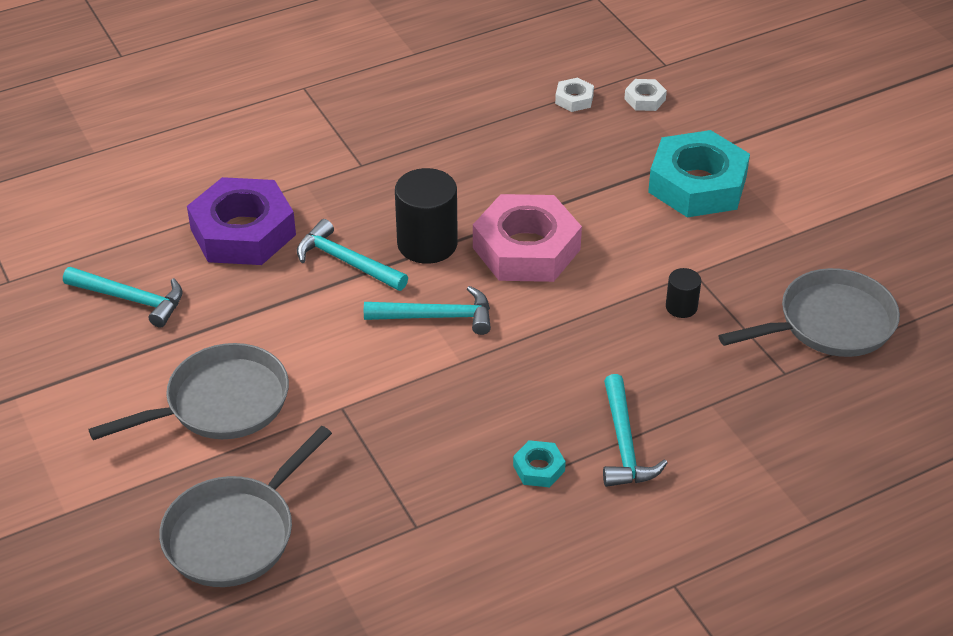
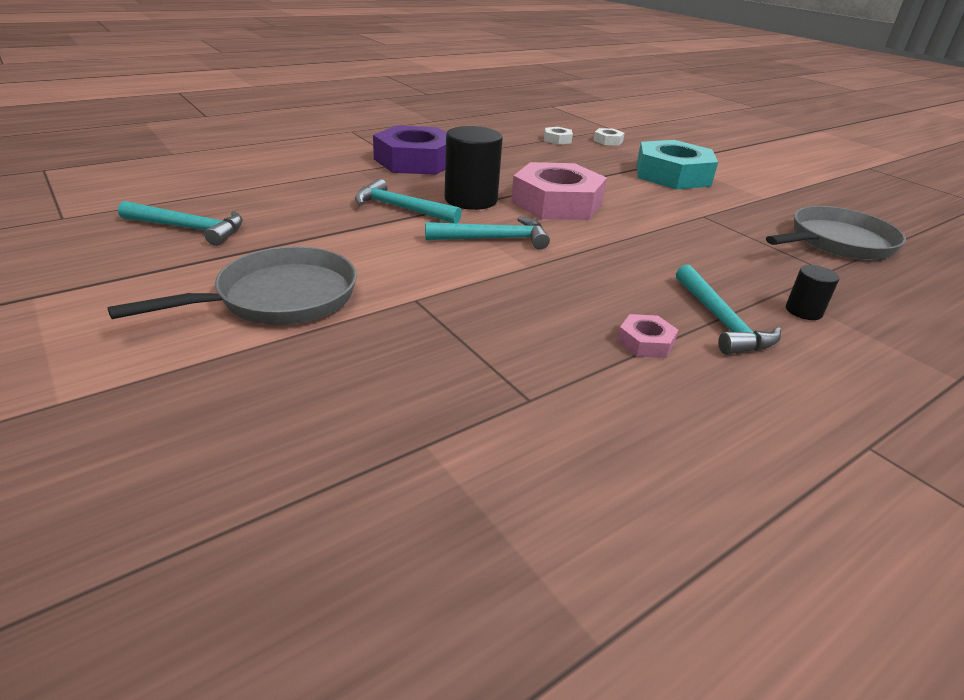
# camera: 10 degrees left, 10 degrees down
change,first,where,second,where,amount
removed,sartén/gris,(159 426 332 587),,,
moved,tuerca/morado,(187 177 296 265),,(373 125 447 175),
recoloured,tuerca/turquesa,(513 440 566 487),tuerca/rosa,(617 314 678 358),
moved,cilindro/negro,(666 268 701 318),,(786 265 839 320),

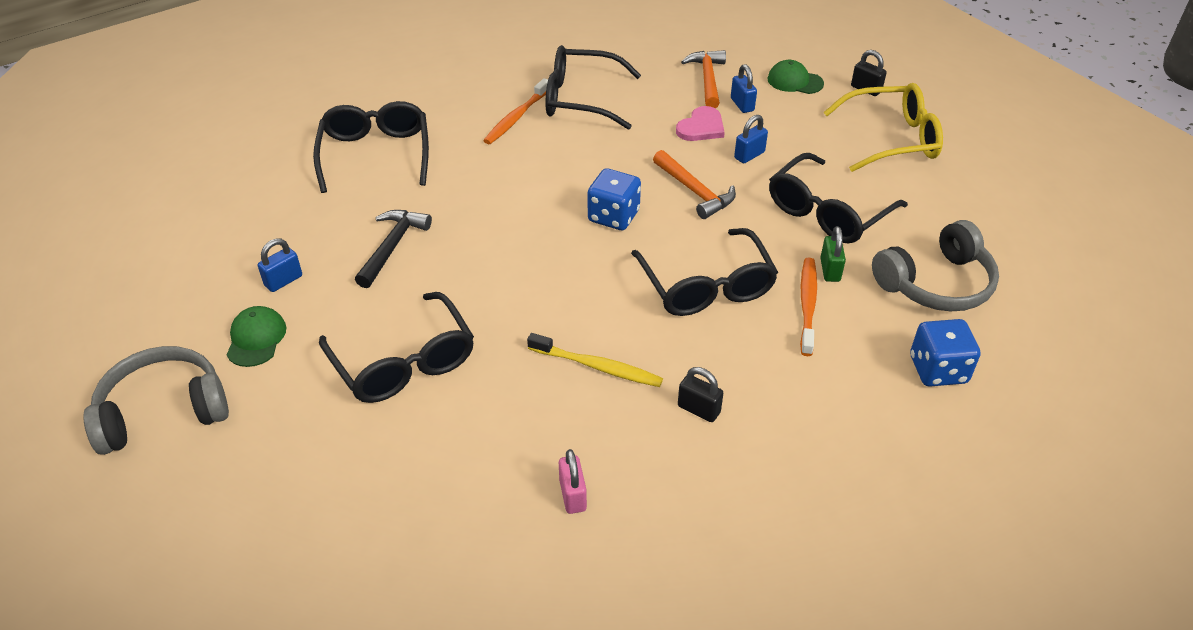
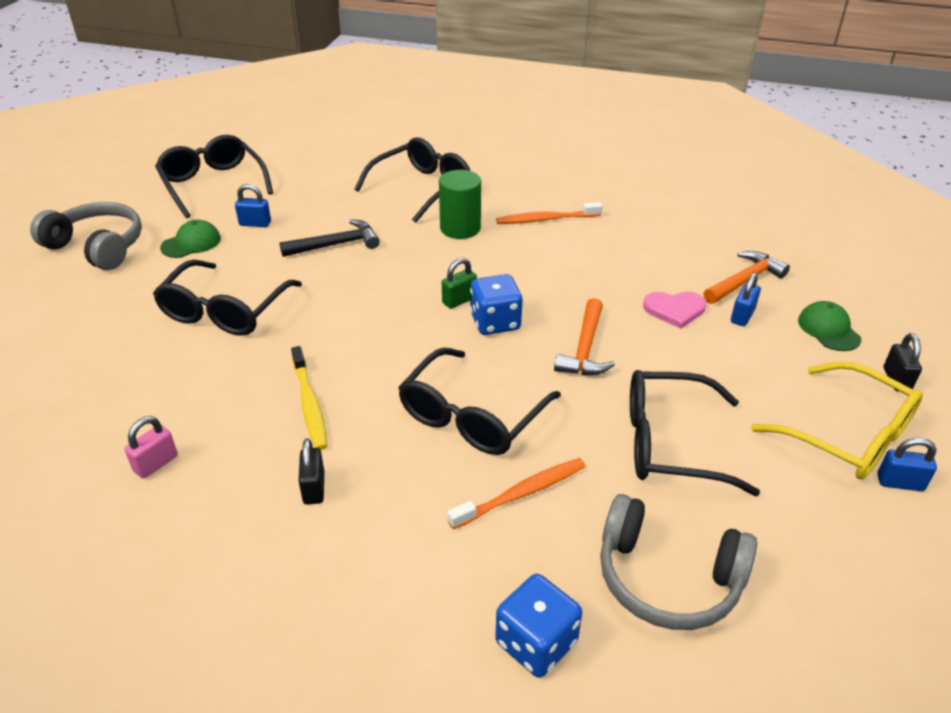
# camera: 50 degrees right, 5 degrees down
change,first,where,second,where,amount
moved,gafas/negro,(545 45 641 130),,(155 135 273 218),
moved,candado/azul,(734 115 768 163),,(877 438 937 491),
moved,candado/verde,(820 226 846 282),,(442 258 477 309),
added,,,cilindro/verde,(439 170 481 239),

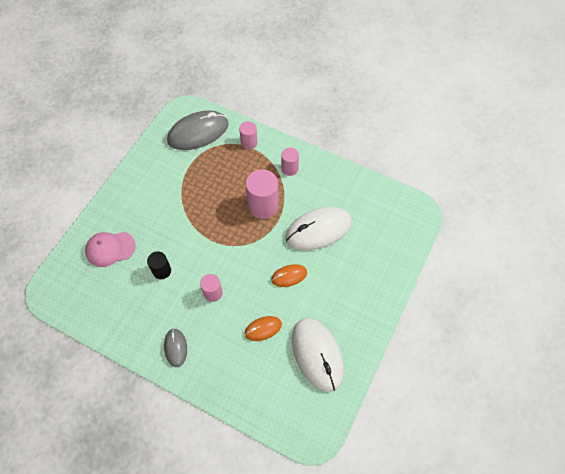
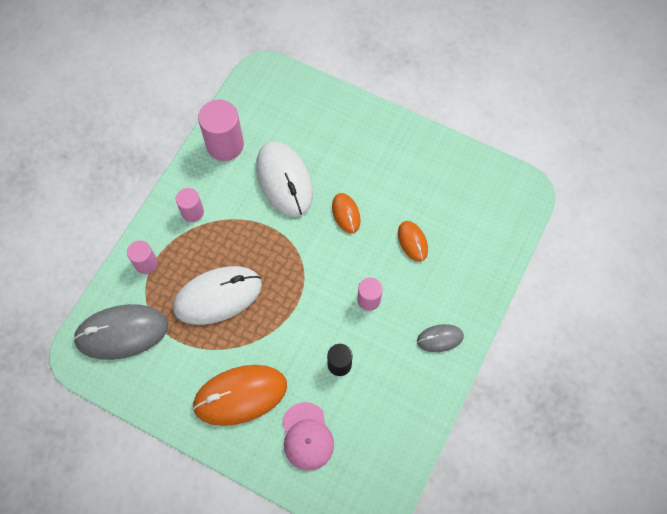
# camera: 90 degrees left, 5 degrees up
change,first,where,second,where,amount
turned,ratón/gris,(167 110 229 150),,(73 304 168 360),75 degrees counterclockwise
moved,cilindro/rosa,(245 169 278 219),,(198 100 244 161),
moved,ratón/blanco,(292 318 344 392),,(173 266 262 325),
added,,,ratón/naranja,(192 365 287 426),

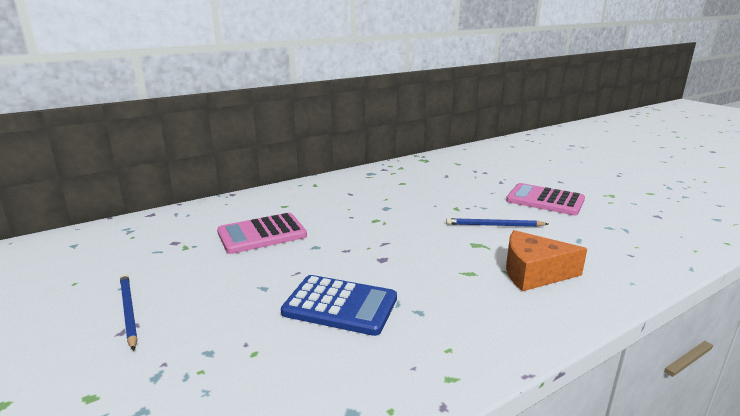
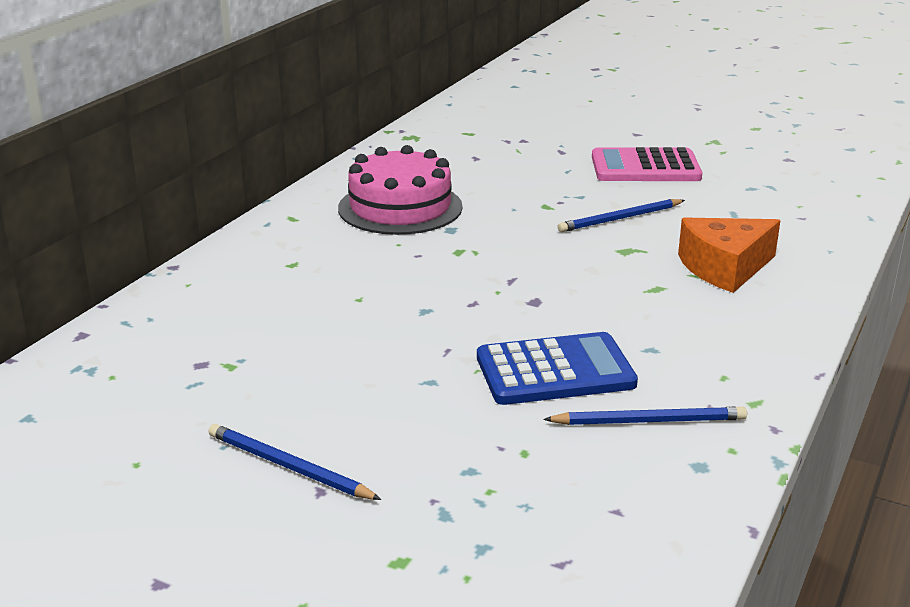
# camera: 30 degrees left, 5 degrees up
change,first,where,second,where,amount
removed,calculadora/rosa,(217 213 307 254),,,
added,,,tarta/rosa,(338 145 463 235),
added,,,lápiz/azul,(543 407 747 425),

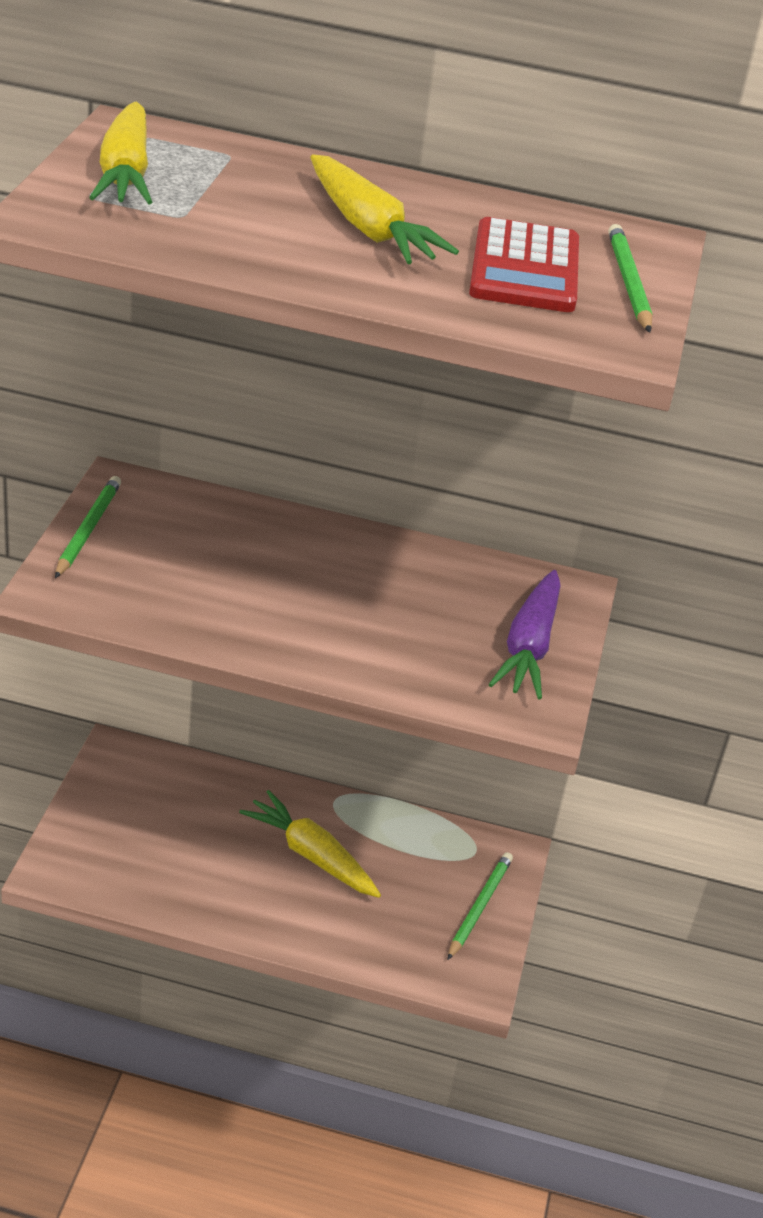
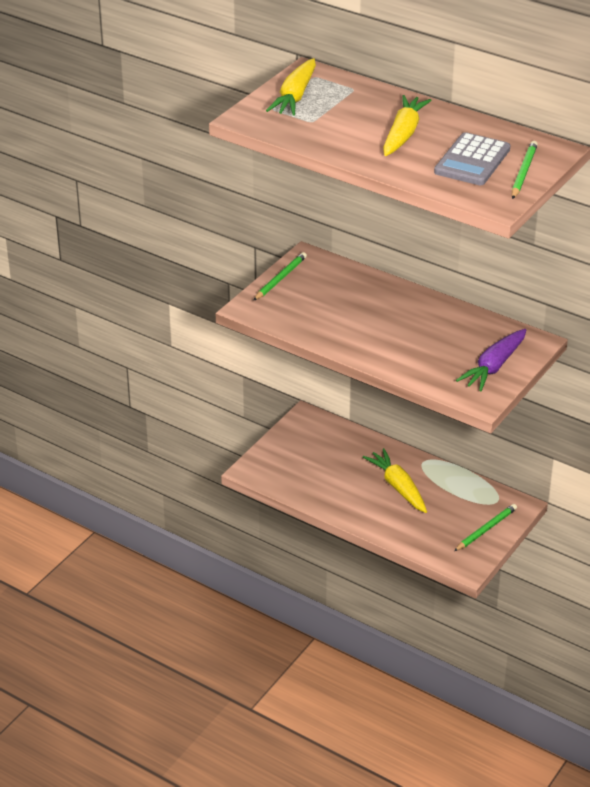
# camera: 25 degrees right, 0 degrees up
change,first,where,second,where,amount
turned,zanahoria/amarillo,(310 154 459 264),,(383 95 432 156),150 degrees counterclockwise
recoloured,calculadora/rojo,(469 217 579 312),calculadora/gris,(434 132 510 185),

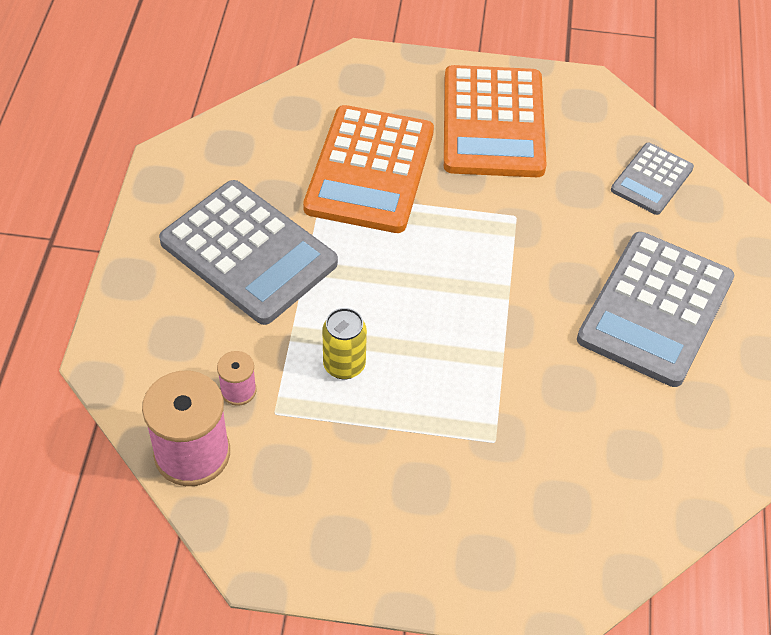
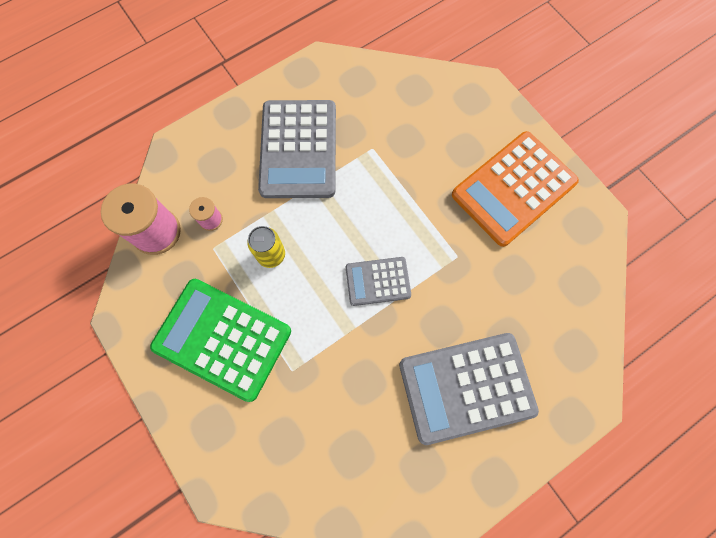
# camera: 50 degrees right, 20 degrees up
change,first,where,second,where,amount
removed,calculadora/naranja,(303 105 434 233),,,
moved,calculadora/gris,(611 143 694 215),,(345 257 411 306),
added,,,calculadora/verde,(150 279 291 402),

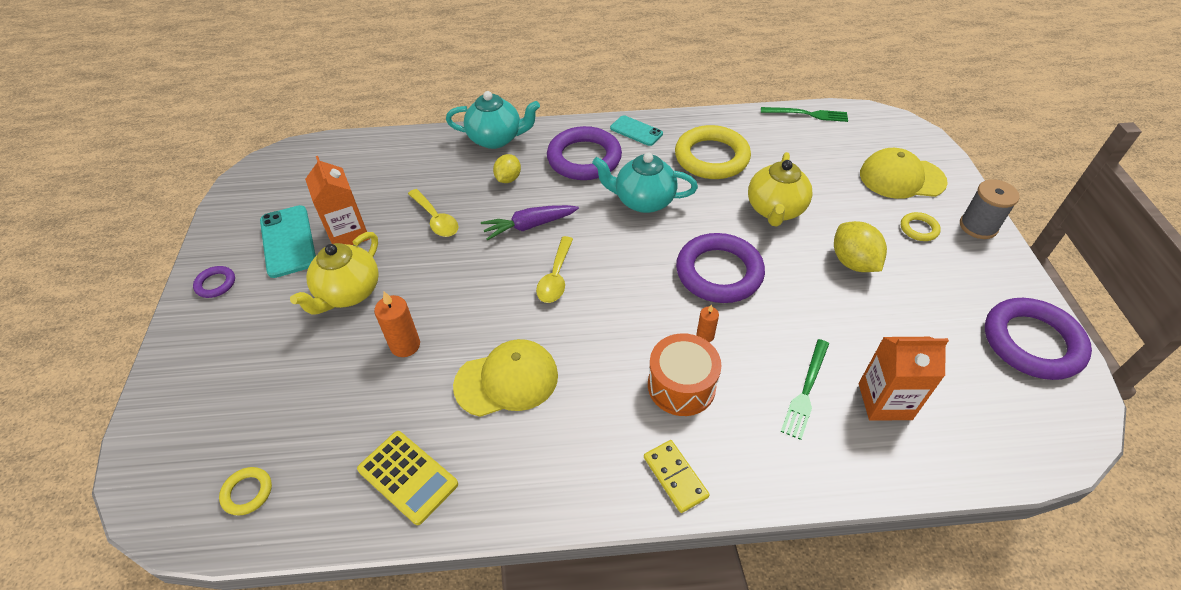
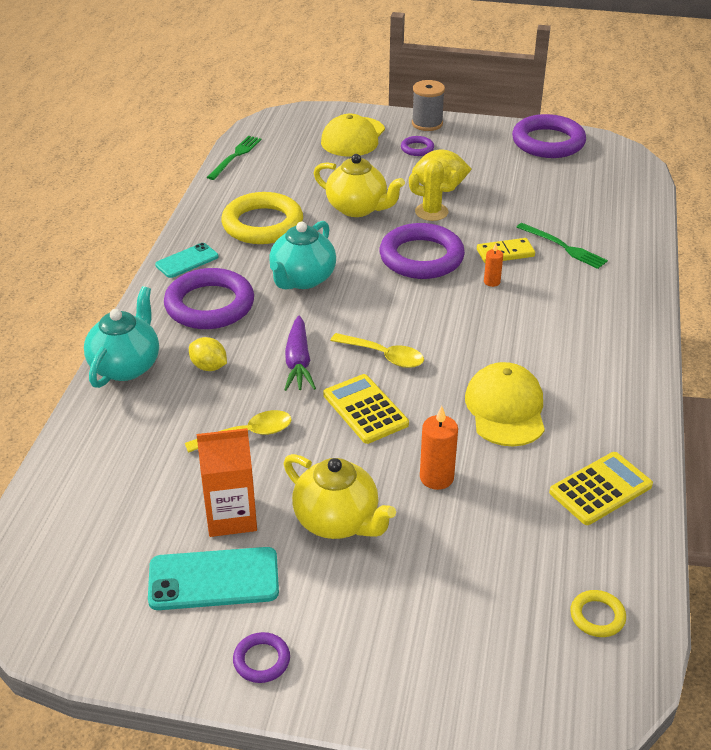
# camera: 75 degrees left, 10 degrees down
change,first,where,second,where,amount
moved,ficha de dominó/amarillo,(644 440 710 513),,(477 238 535 263),
removed,tambor/naranja,(648 333 721 416),,,
removed,cartón de leche/naranja,(859 337 949 421),,,
recoloured,anillo/amarillo,(901 212 941 241),anillo/morado,(401 136 434 156),
added,,,calculadora/amarillo,(323 374 409 444),
added,,,cactus/amarillo,(409 160 459 221),

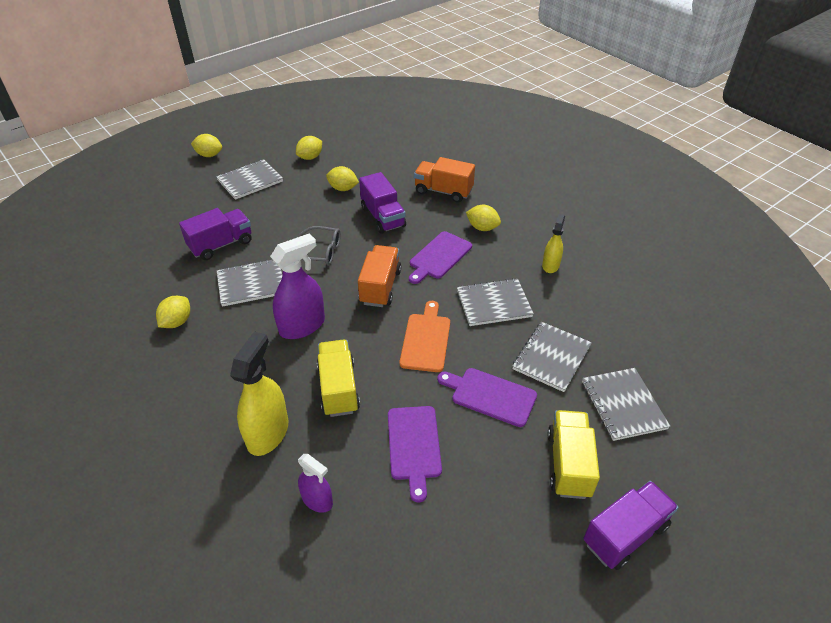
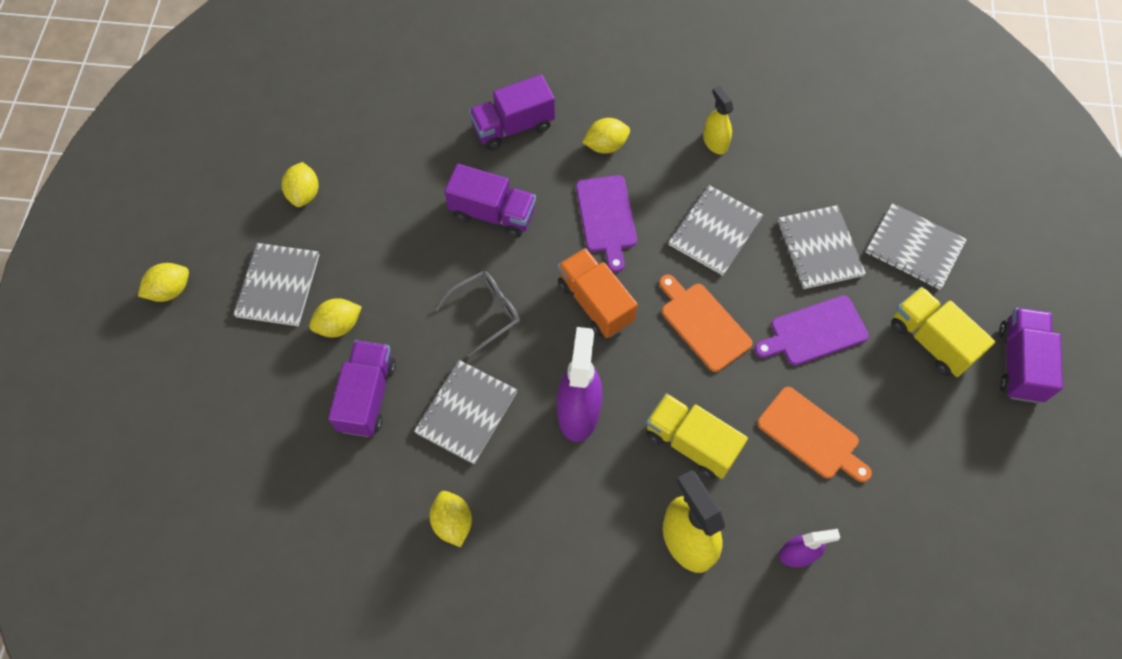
# camera: 45 degrees left, 20 degrees up
change,first,where,second,where,amount
moved,limón/amarillo,(326 166 359 191),,(309 298 362 337),
recoloured,tabla de cortar/morado,(388 406 442 503),tabla de cortar/naranja,(757 387 872 482),
recoloured,camión/naranja,(414 157 475 203),camión/morado,(469 74 555 150),

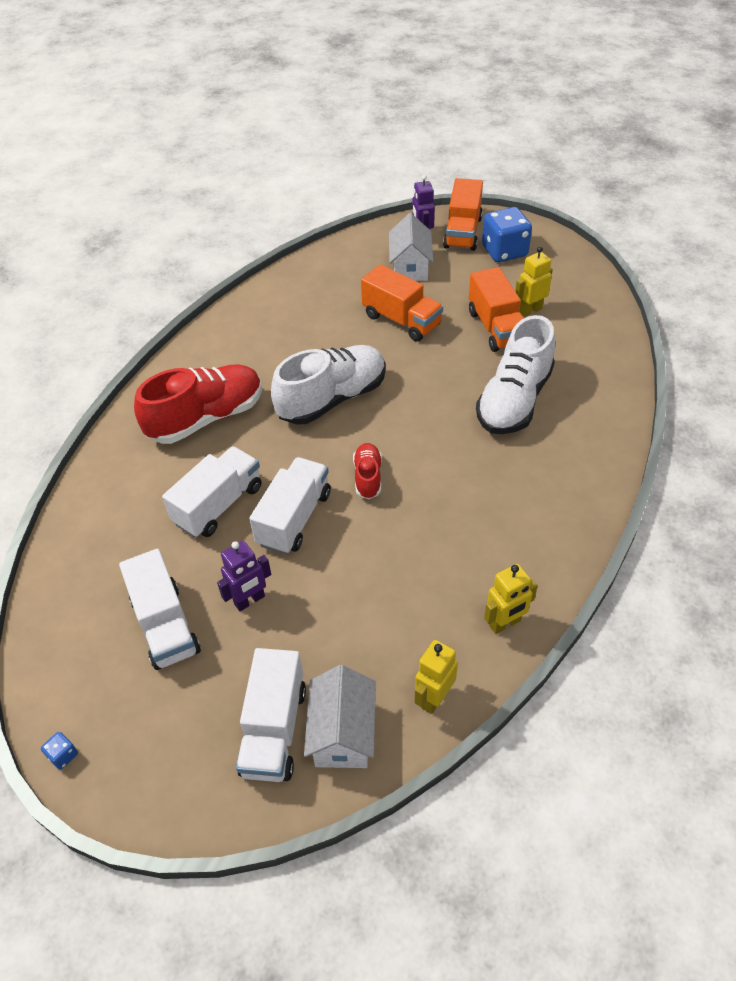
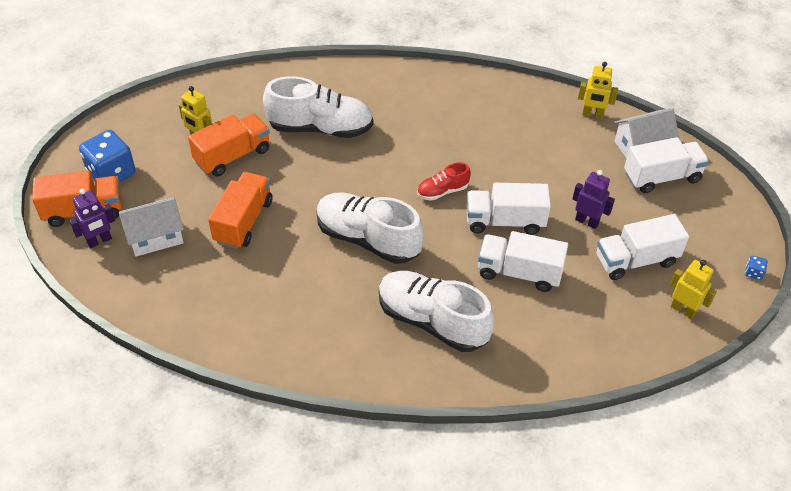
# camera: 115 degrees left, 0 degrees up
change,first,where,second,where,amount
turned,camión/blanco,(119 549 201 670),,(597 214 689 280),150 degrees counterclockwise
recoloured,zapato/rojo,(134 364 262 444),zapato/blanco,(379 271 495 352),
moved,robot/amarillo,(484 564 538 634),,(670 260 717 319),

